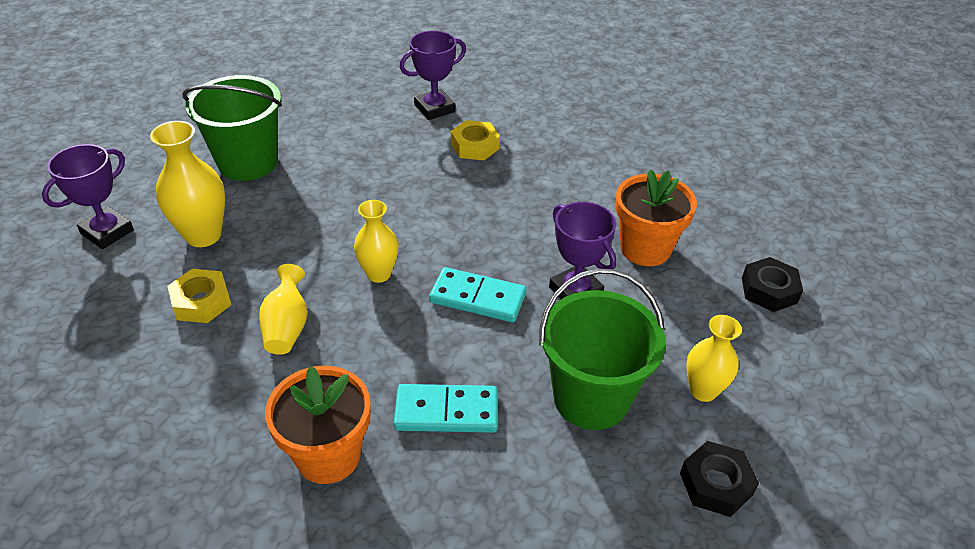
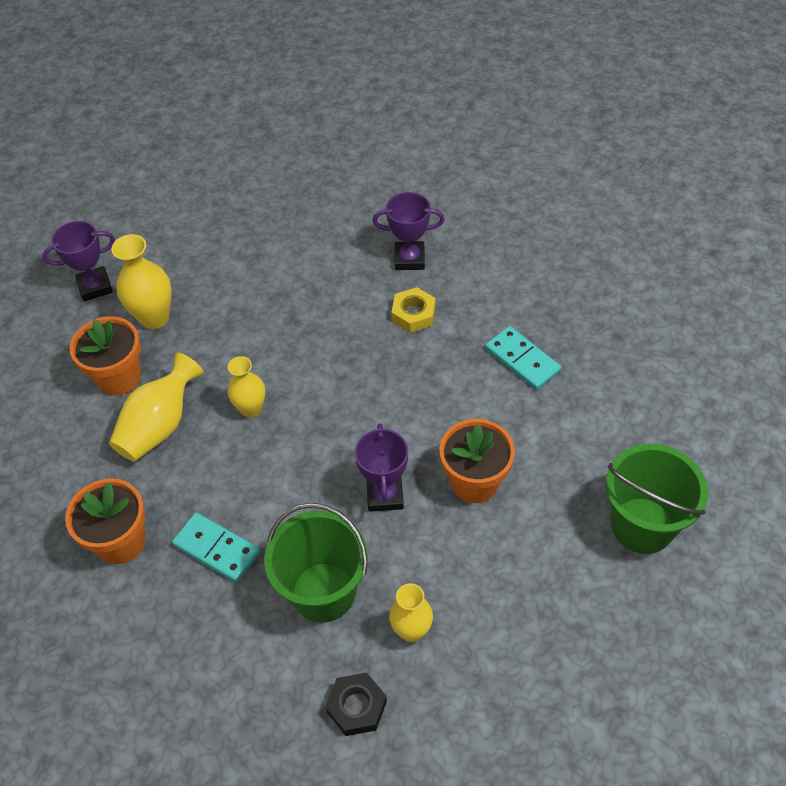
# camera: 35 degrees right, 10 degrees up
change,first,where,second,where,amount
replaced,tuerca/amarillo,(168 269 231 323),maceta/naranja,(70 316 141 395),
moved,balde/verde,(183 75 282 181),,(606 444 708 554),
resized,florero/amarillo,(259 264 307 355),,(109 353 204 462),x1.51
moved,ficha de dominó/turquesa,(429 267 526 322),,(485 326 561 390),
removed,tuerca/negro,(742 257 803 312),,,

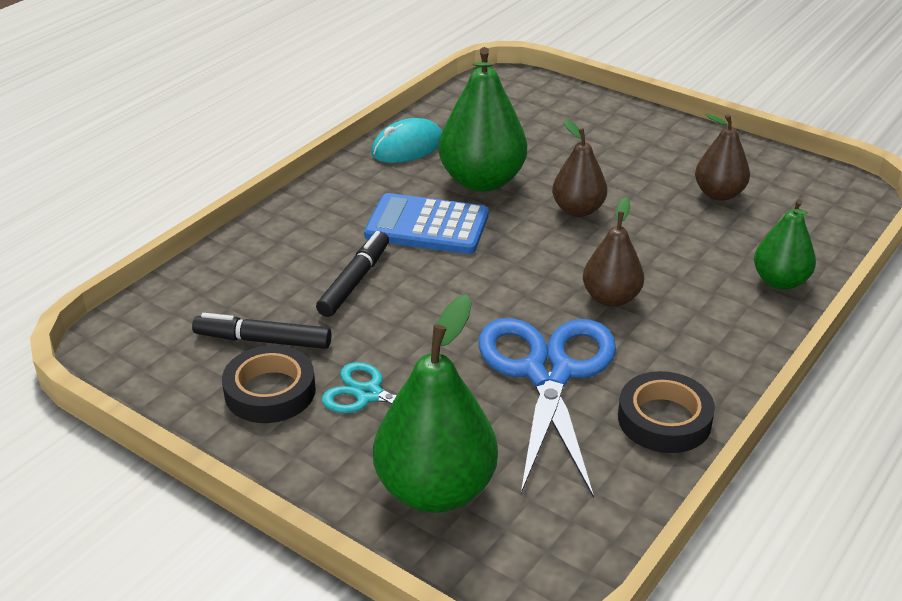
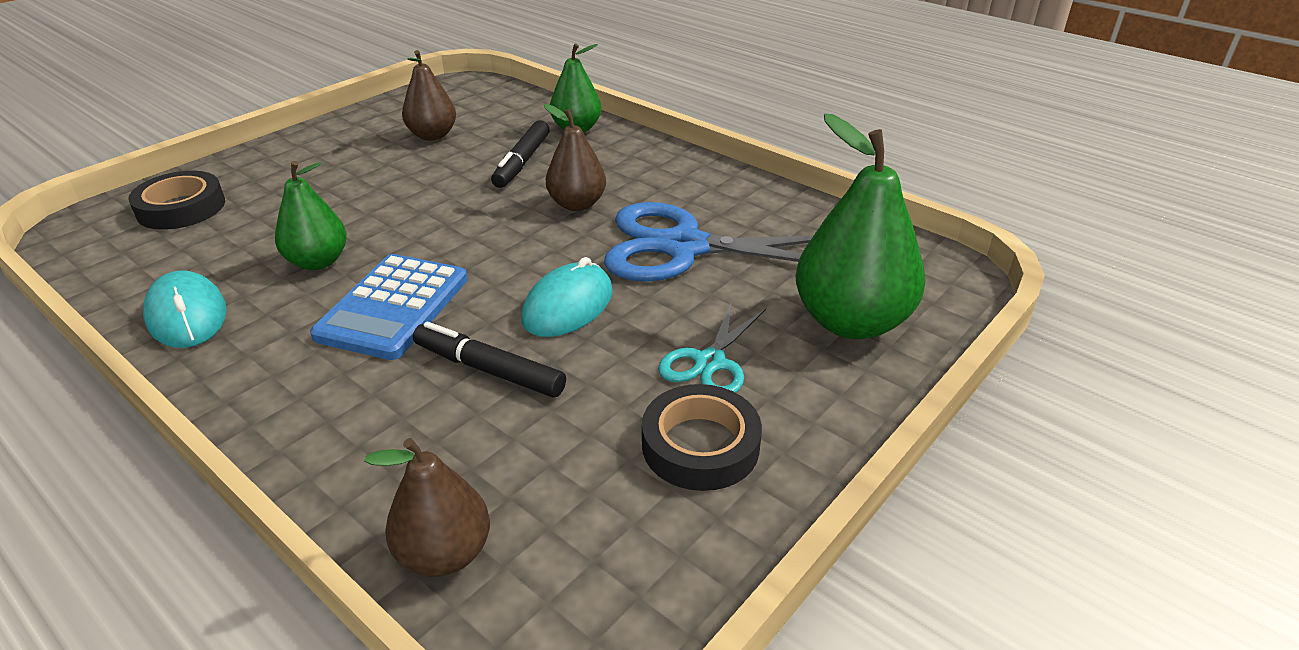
# camera: 85 degrees left, 0 degrees up
change,first,where,second,where,amount
moved,rotulador/negro,(192 313 332 349),,(491 120 550 188),
resized,pera/verde,(439 47 527 192),,(275 161 347 270),x0.60
moved,pera/marrón,(552 119 607 217),,(364 438 490 577),
moved,cinta adhesiva/negro,(618 371 715 453),,(128 171 225 230),
added,,,ratón/turquesa,(521 257 613 337),

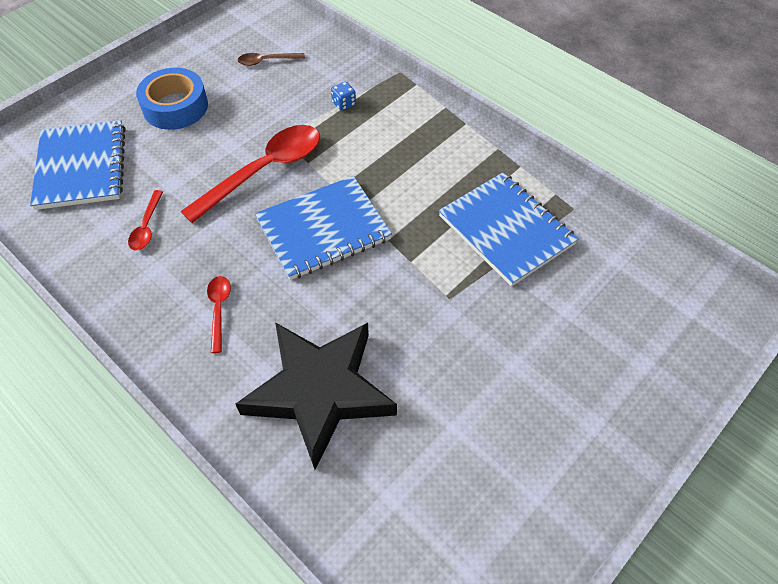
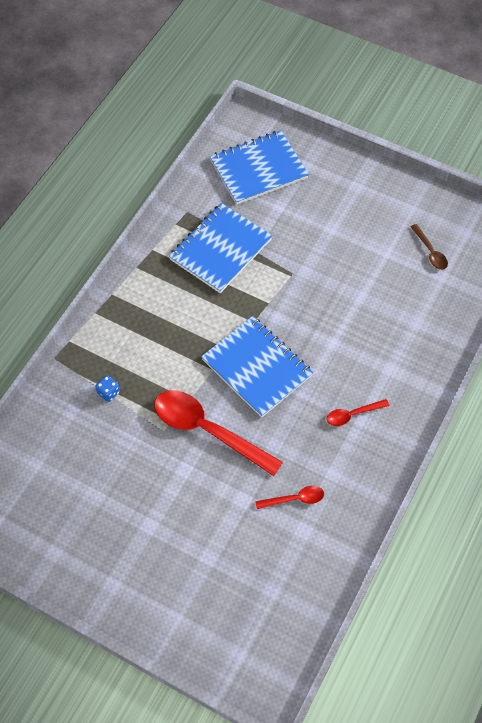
# camera: 105 degrees left, 5 degrees up
change,first,where,second,where,amount
moved,cuaderno/azul,(30 120 125 210),,(210 130 309 205),
removed,cinta adhesiva/azul,(136 68 208 130),,,
removed,estrella/negro,(236 322 397 470),,,
moved,cuchara/marrón,(238 53 305 66),,(411 224 448 270),

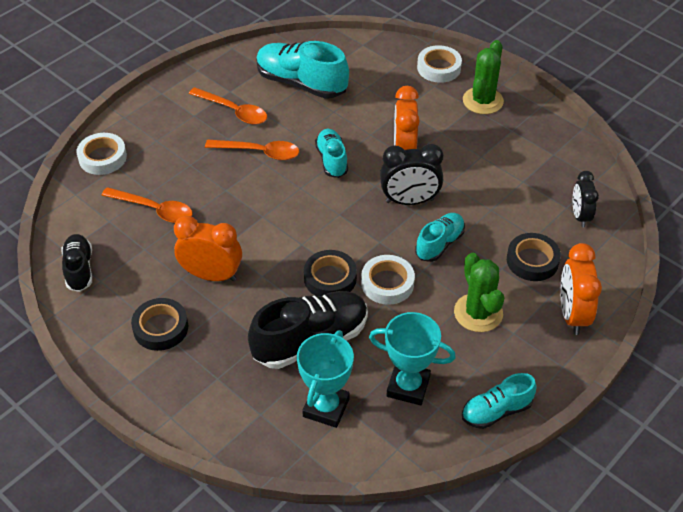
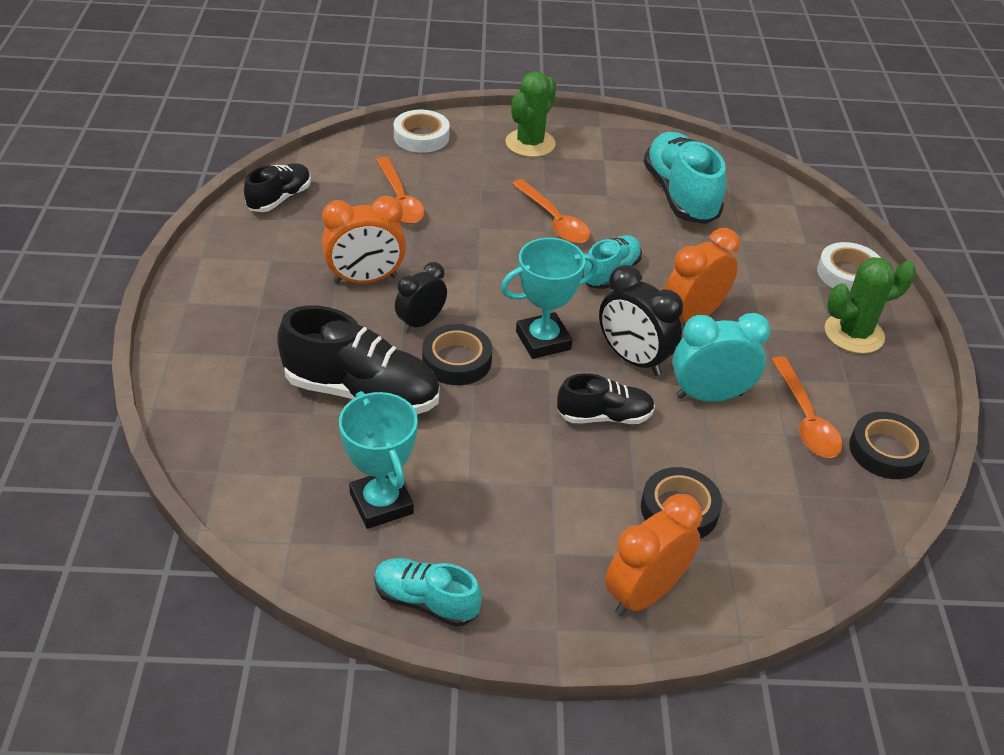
# camera: 45 degrees right, 5 degrees down
change,first,where,second,where,amount
moved,cinta adhesiva/negro,(131 298 188 351),,(849 412 930 479),
turned,despertador/naranja,(174 216 242 281),,(322 196 406 284),105 degrees clockwise
moved,cuchara/naranja,(189 87 267 125),,(771 356 842 458),
moved,trofeo/turquesa,(297 330 354 428),,(501 238 598 359),
removed,cinta adhesiva/blanco,(361 255 415 305),,,
recoloured,zapato/turquesa,(415 213 465 262),zapato/negro,(557 373 655 424),
moved,cactus/verde,(454 253 504 332),,(505 71 556 157),
moved,despertador/negro,(573 171 599 228),,(395 262 447 332),
added,,,despertador/turquesa,(673 313 771 402),

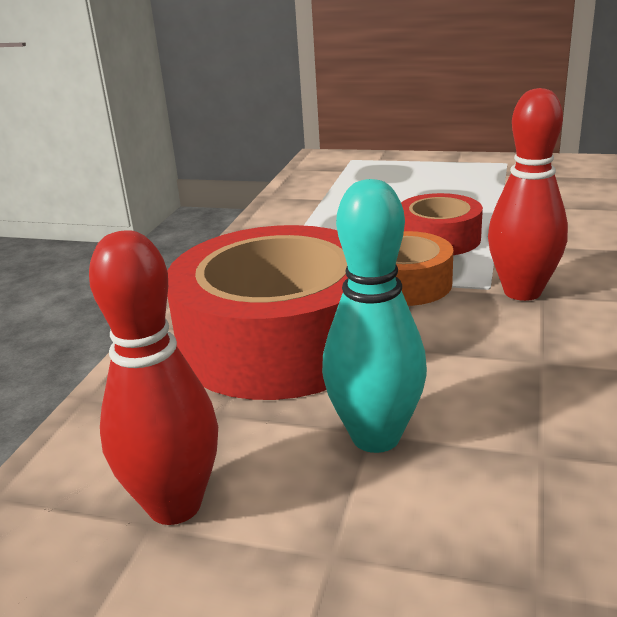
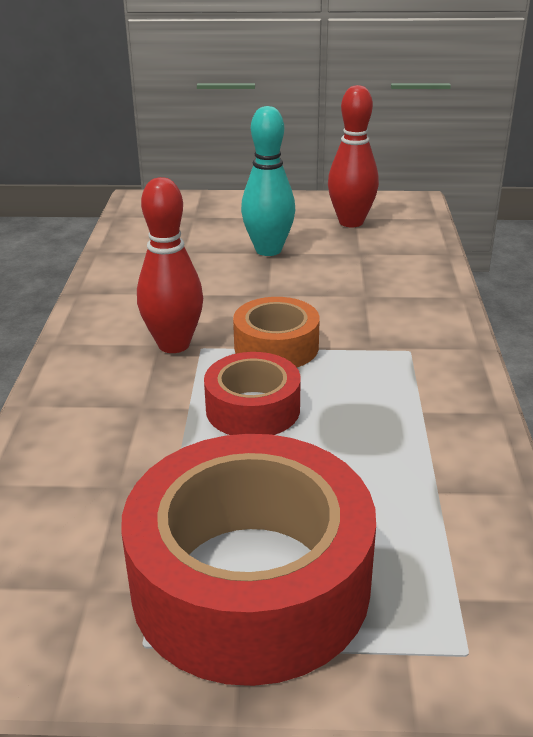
# camera: 165 degrees right, 5 degrees up
change,first,where,second,where,amount
moved,cinta adhesiva/rojo,(167 225 348 400),,(121 434 376 686),

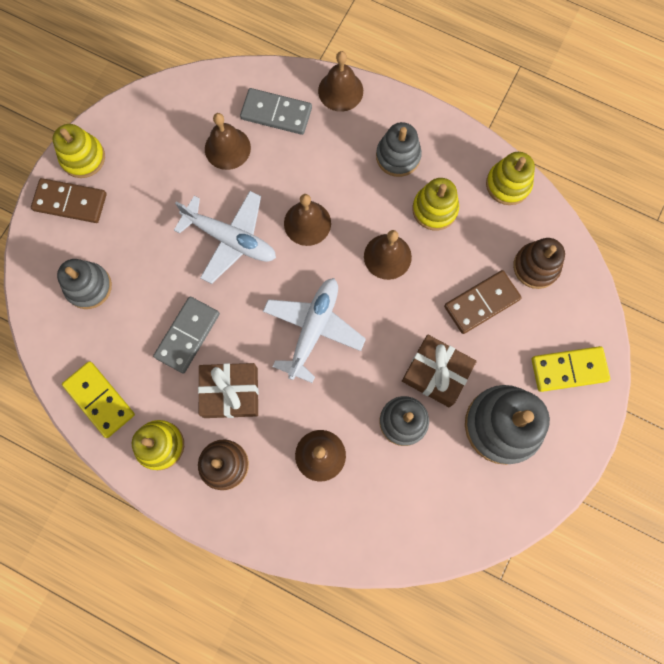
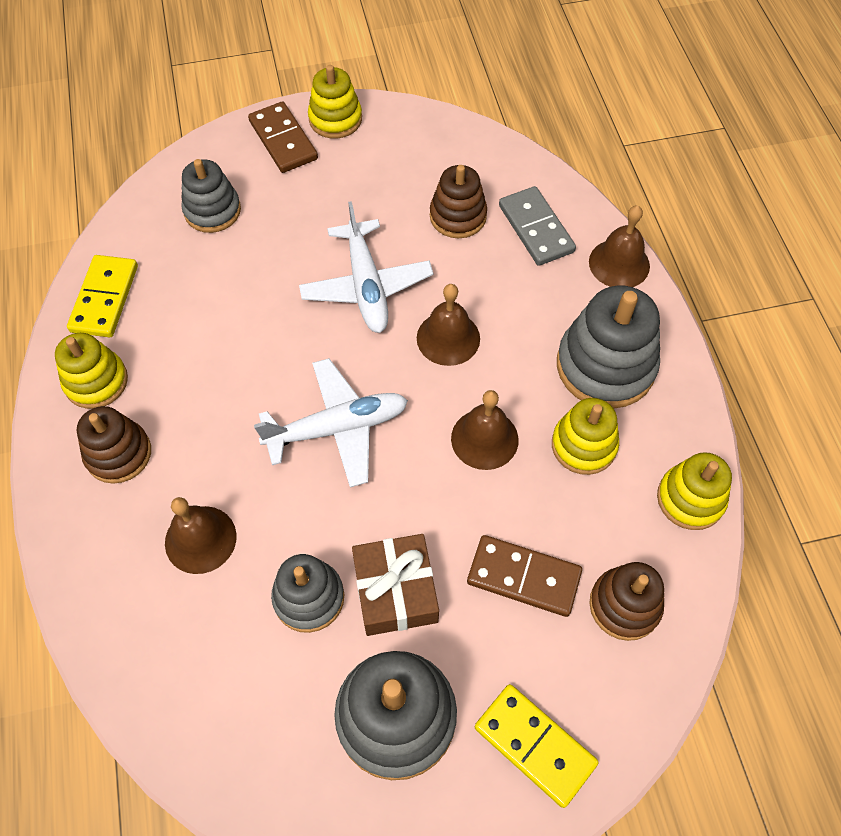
# camera: 50 degrees right, 15 degrees down
change,first,where,second,where,amount
removed,ficha de dominó/gris,(153 297 220 373),,,
removed,regalo/marrón,(198 363 259 418),,,
replaced,campana/marrón,(205 113 251 170),juguete apilable/marrón,(430 165 487 238),
resized,juguete apilable/gris,(376 122 422 177),,(557 285 660 408),x1.58

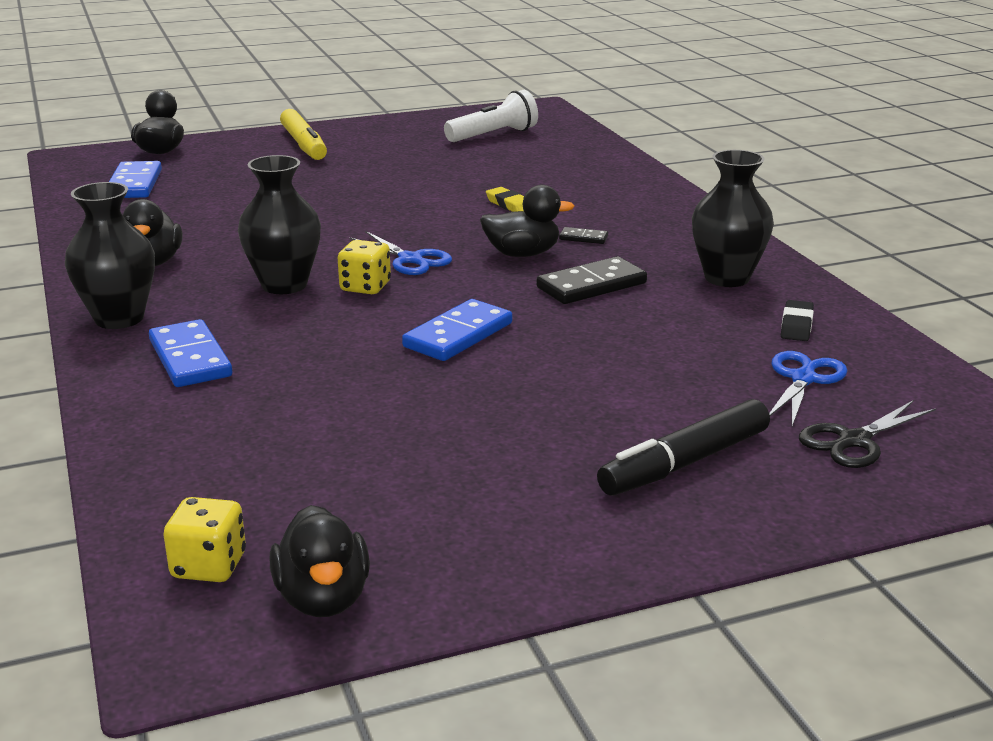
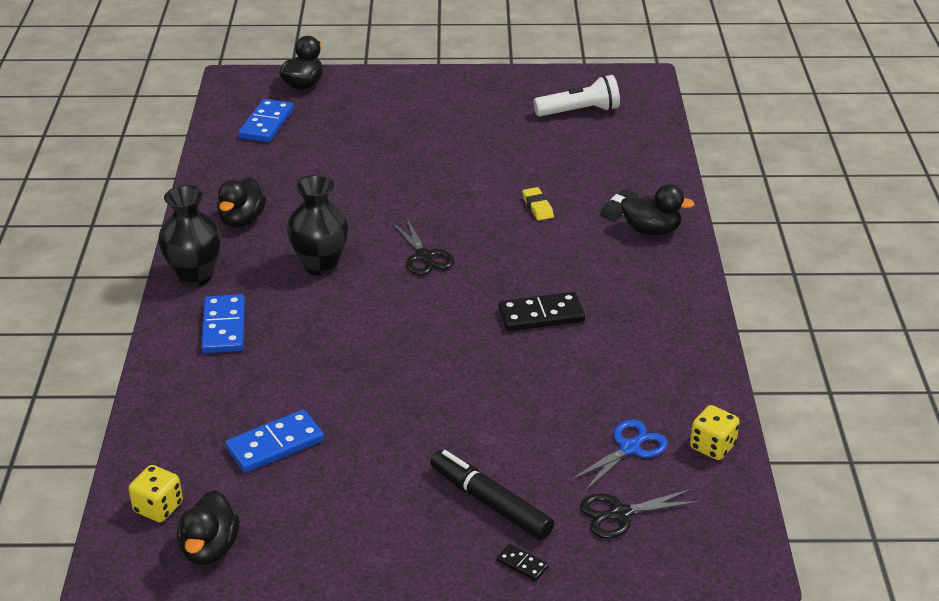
# camera: 20 degrees right, 10 degrees up
change,first,where,second,where,amount
removed,rotulador/amarillo,(280 109 327 160),,,
moved,dado/amarillo,(338 240 391 294),,(690 405 740 460),
recoloured,tijeras/azul,(350 231 452 275),tijeras/negro,(392 219 454 275),
moved,ficha de dominó/azul,(402 299 512 361),,(225 410 324 473),
moved,pato/negro,(480 185 574 257),,(621 184 695 235),
moved,ficha de dominó/negro,(559 227 608 244),,(497 544 549 581),
turned,rotulador/negro,(597 399 770 495),,(430 450 554 540),60 degrees clockwise
removed,florero/negro,(692 150 774 287),,,
moved,goma de borrar/negro,(781 300 814 341),,(600 189 639 221),

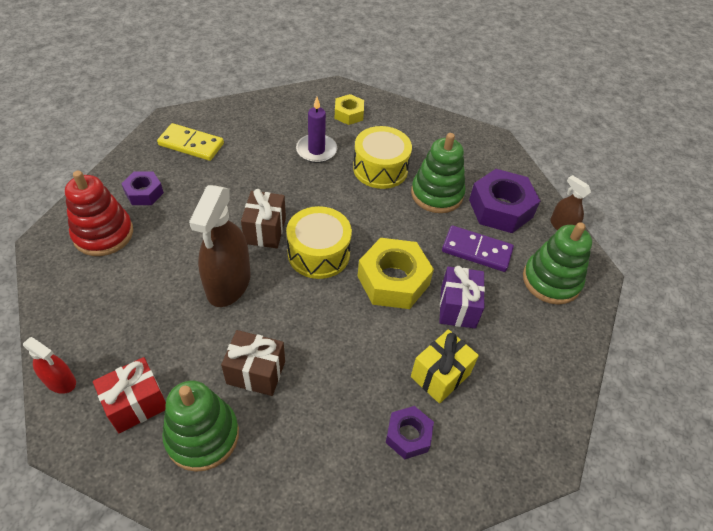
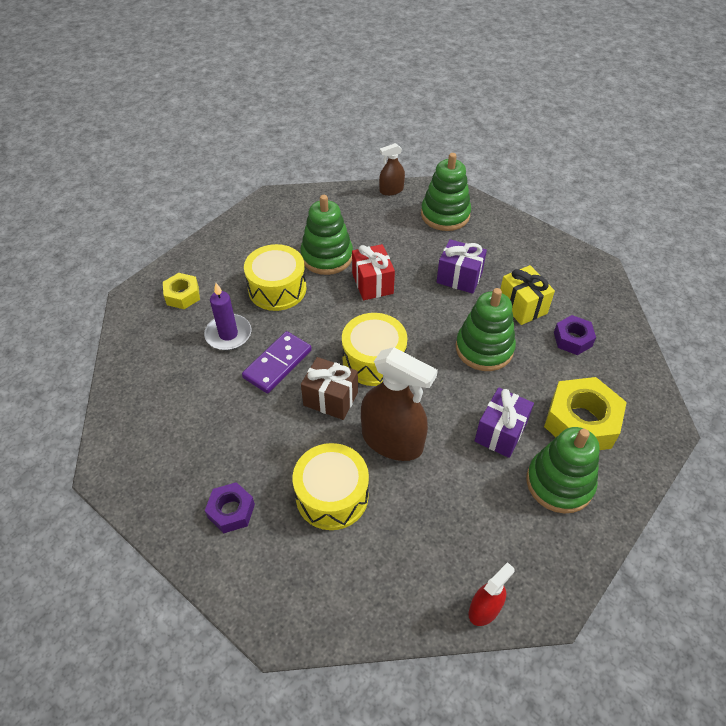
# camera: 70 degrees left, 0 degrees up
change,first,where,second,where,amount
removed,juguete apilable/rojo,(65 171 133 256),,,
moved,regalo/rojo,(93 357 166 433),,(352 244 395 300),
removed,ficha de dominó/amarillo,(157 123 224 161),,,
recoloured,regalo/marrón,(221 330 285 396),regalo/morado,(475 387 534 458),
moved,tuerca/amarillo,(357 238 434 309),,(544 377 627 450),
moved,ficha de dominó/morado,(442 225 514 272),,(242 331 312 393),
removed,tuerca/morado,(469 169 540 233),,,
added,,,tambor/amarillo,(293 443 369 530),
added,,,juguete apilable/verde,(456 288 516 371),

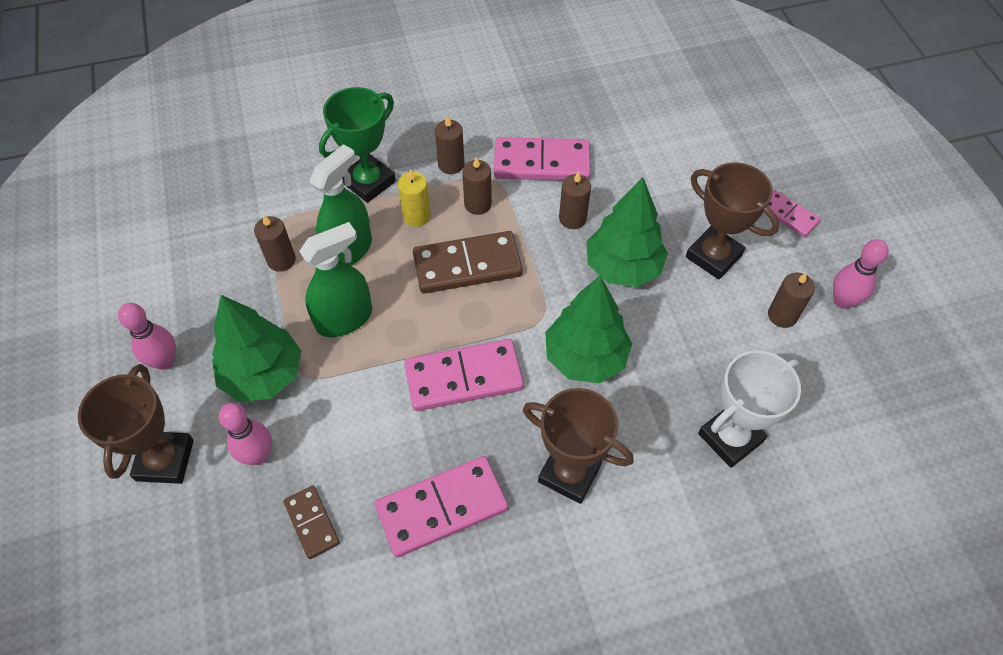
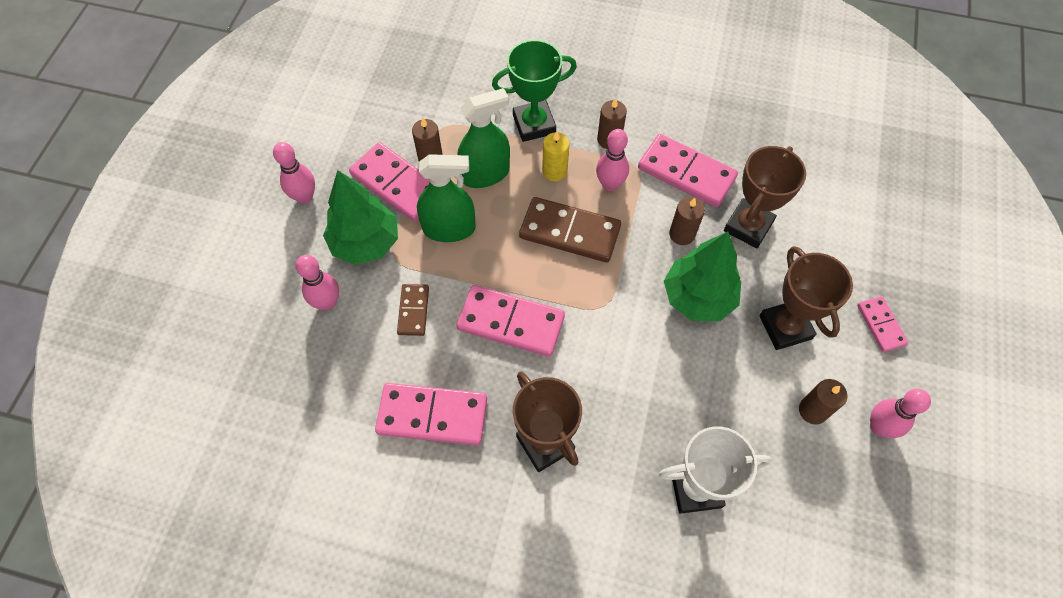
# camera: 30 degrees right, 5 degrees up
change,first,where,second,where,amount
moved,trofeo/marrón,(78 364 194 484),,(724 146 806 248),
moved,ficha de dominó/marrón,(283 486 340 559),,(397 284 429 336),
replaced,vela/marrón,(462 157 492 215),bolo/rosa,(596 129 629 191),
removed,árbol/verde,(545 275 632 383),,,
added,,,ficha de dominó/rosa,(349 142 430 222),

